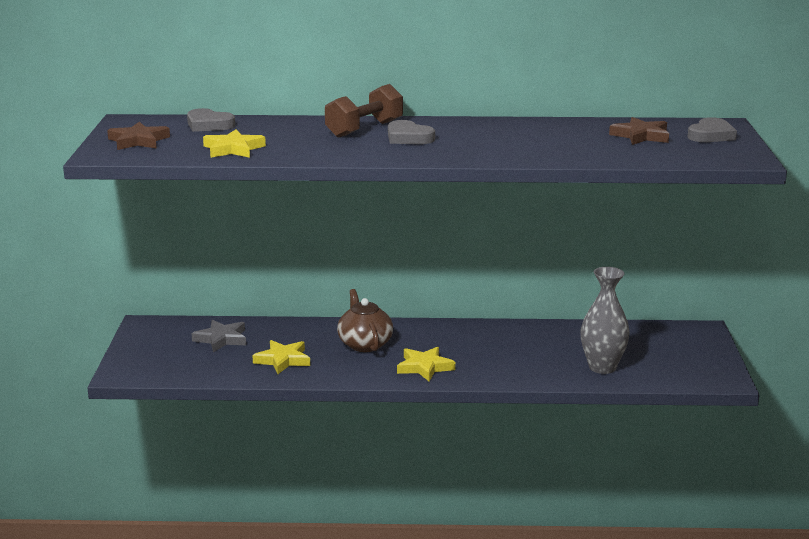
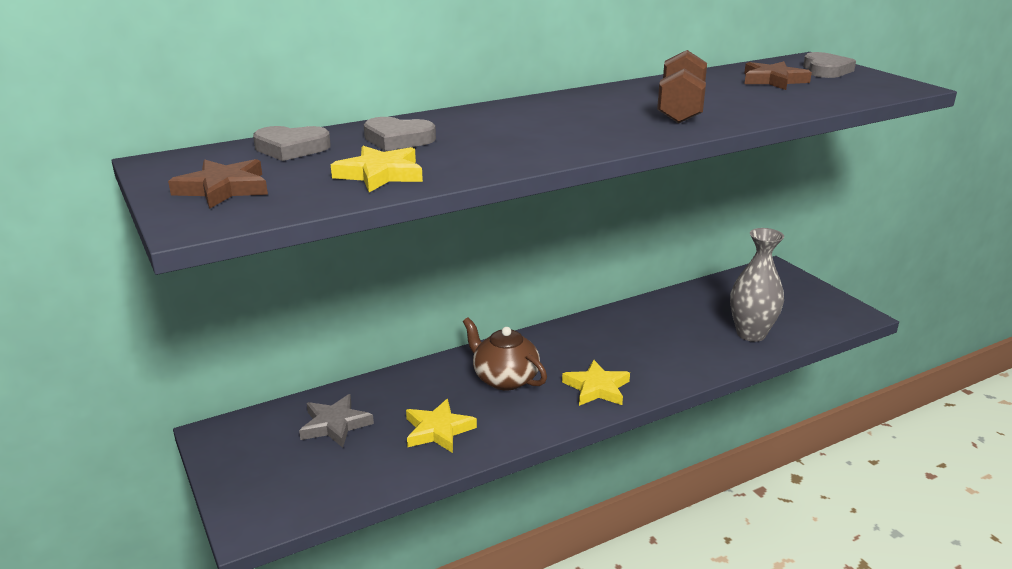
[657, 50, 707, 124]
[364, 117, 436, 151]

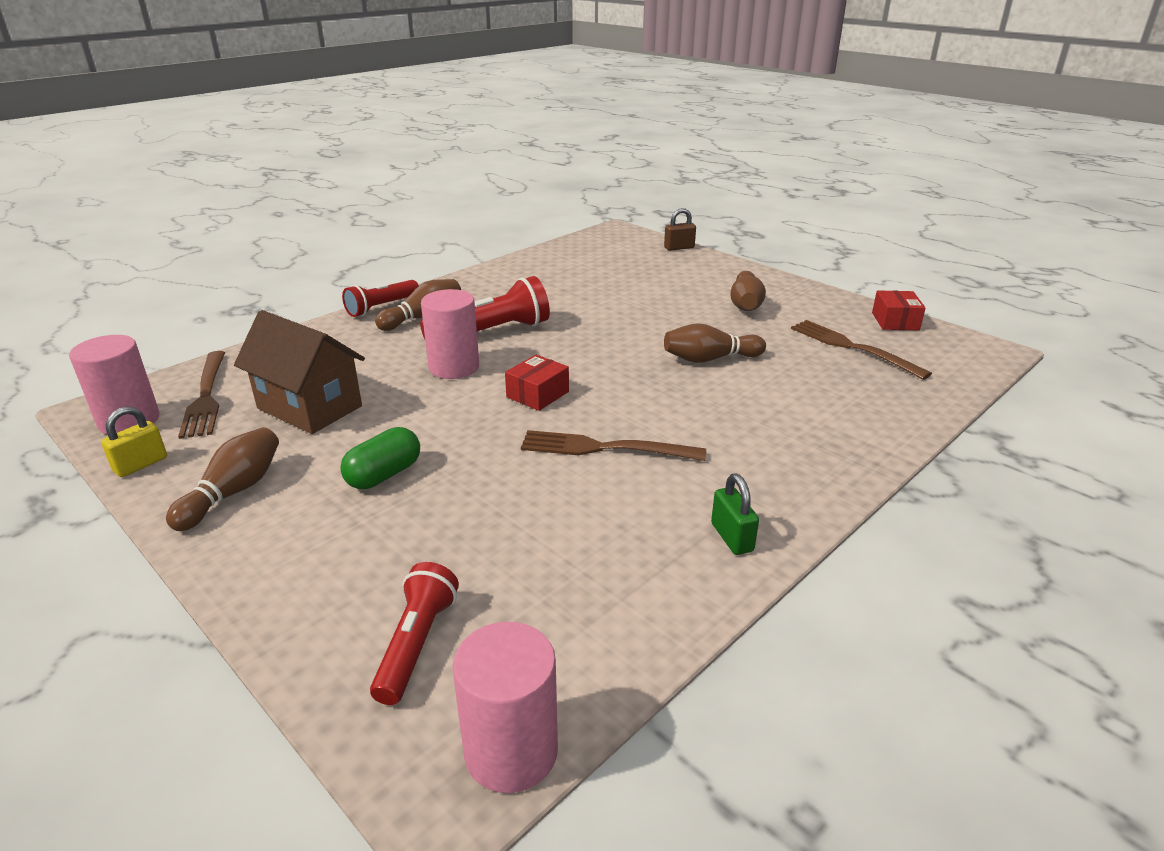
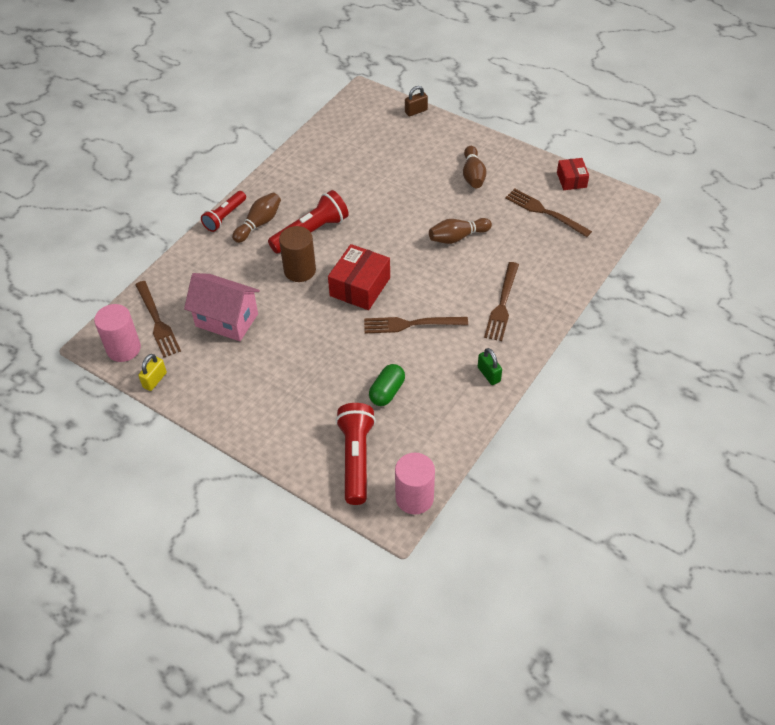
[166, 427, 279, 531] (first image)
[484, 262, 519, 341]
[369, 364, 405, 406]
[184, 273, 260, 341]
[279, 226, 316, 282]
[336, 403, 376, 505]
[328, 244, 390, 310]

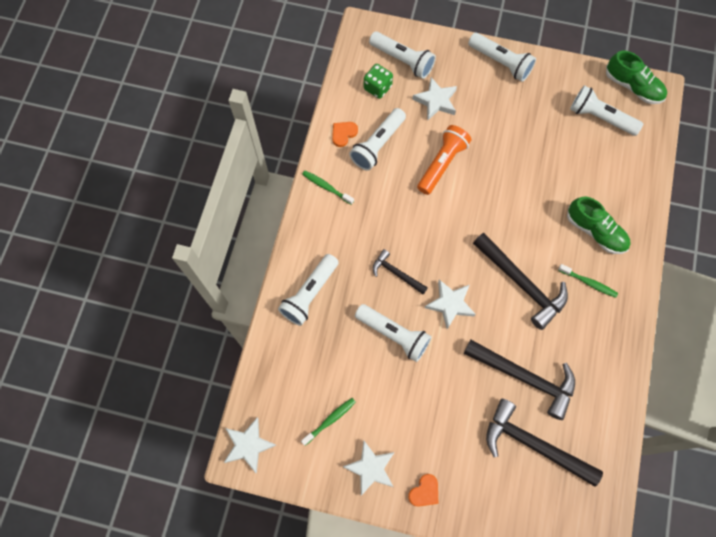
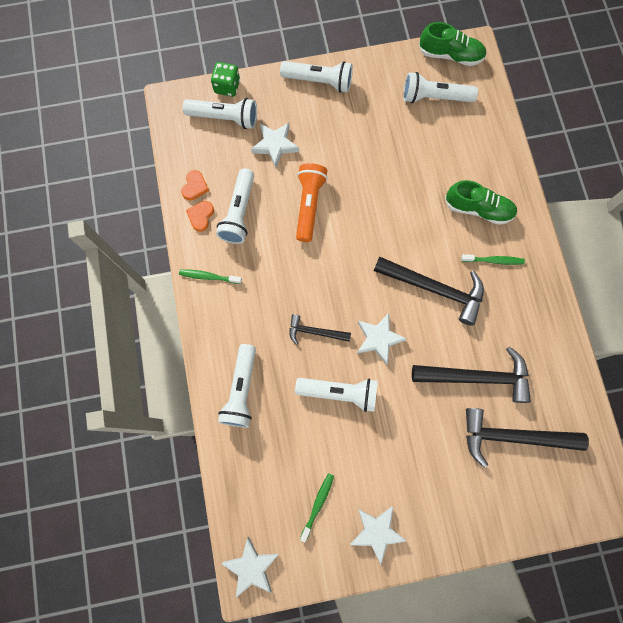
[211, 62, 240, 97]
[181, 170, 209, 200]

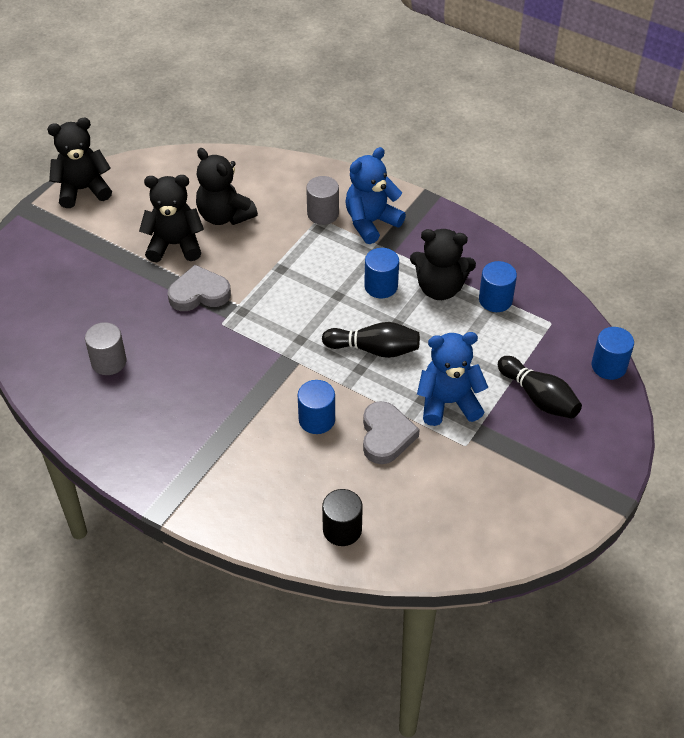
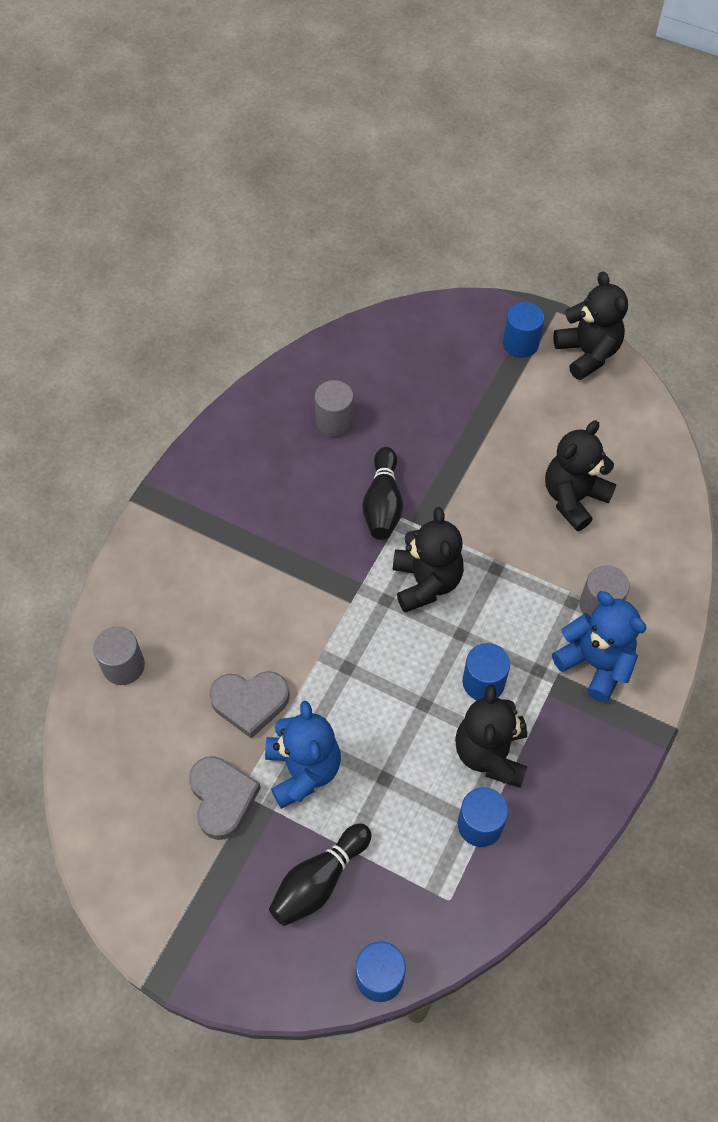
[393, 507, 464, 613]
[189, 756, 261, 840]
[503, 302, 545, 358]
[362, 447, 403, 540]
[93, 627, 145, 685]

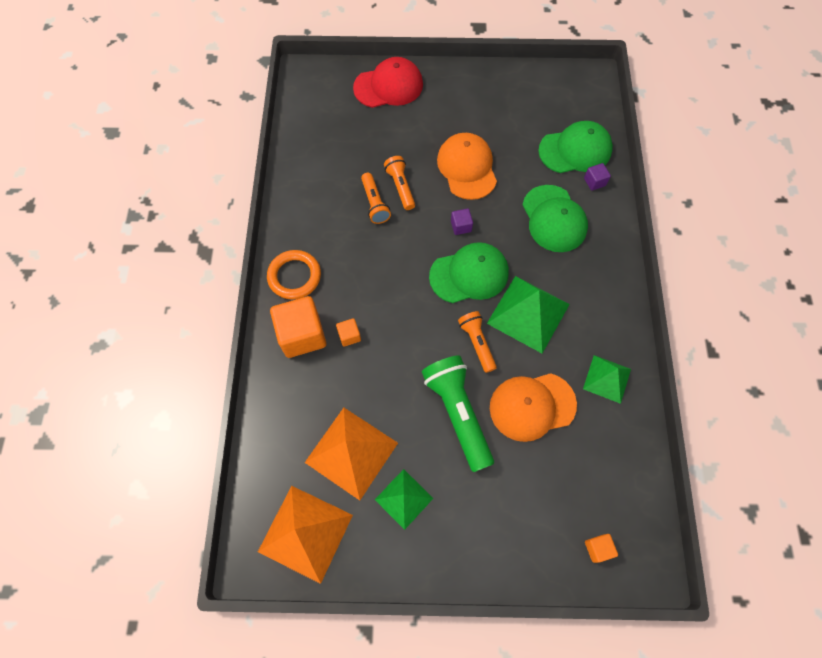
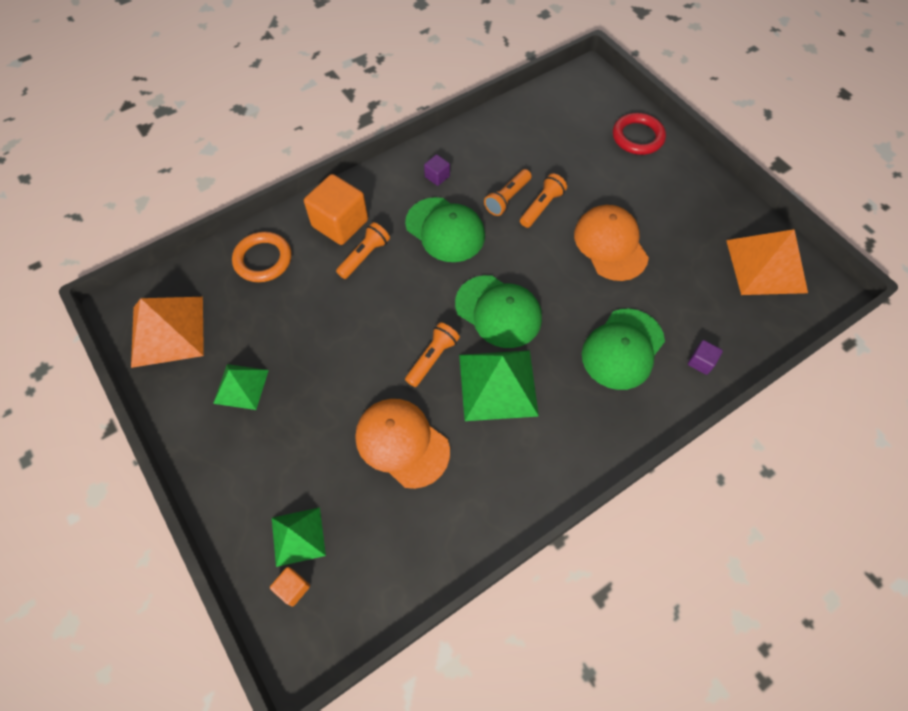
[422, 355, 494, 472] (first image)
[232, 232, 291, 282]
[726, 229, 808, 295]
[424, 154, 450, 186]
[405, 197, 485, 262]
[272, 507, 326, 567]
[336, 222, 390, 279]
[613, 113, 666, 155]
[574, 205, 649, 281]

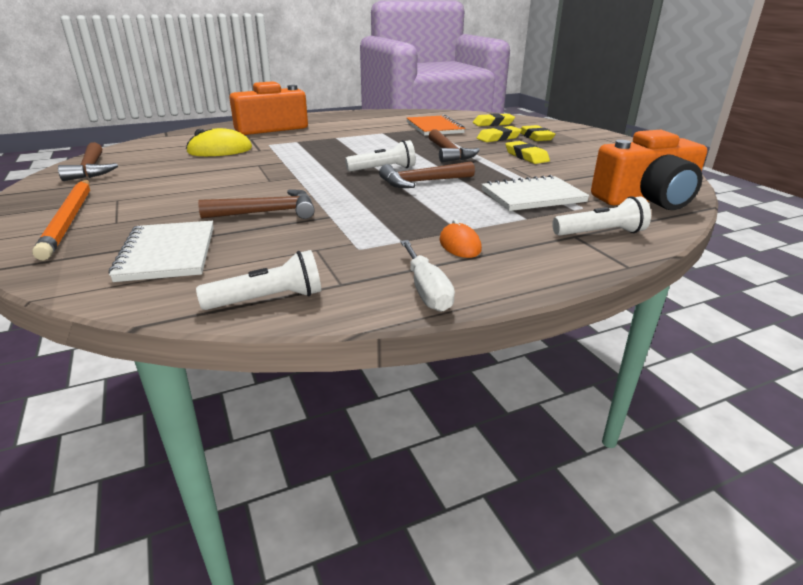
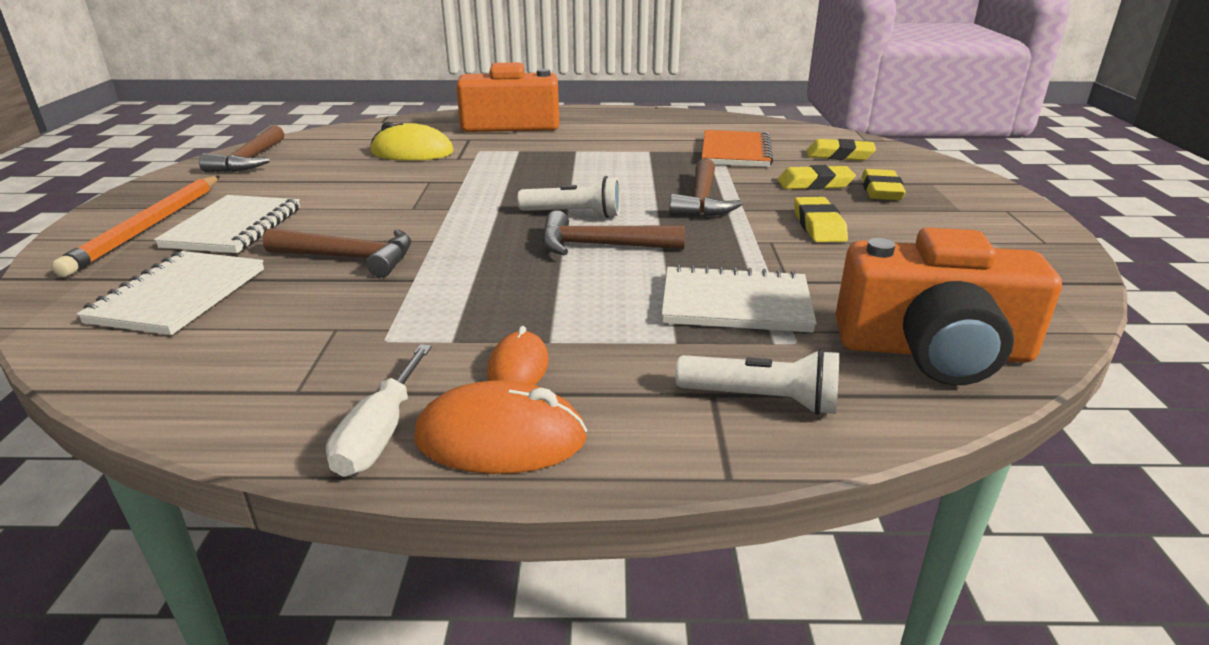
[196, 250, 321, 310] (first image)
[154, 195, 300, 253]
[414, 380, 587, 474]

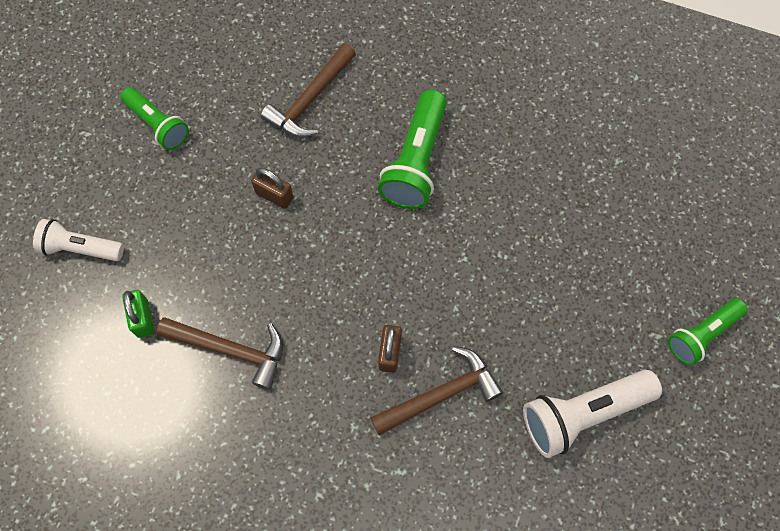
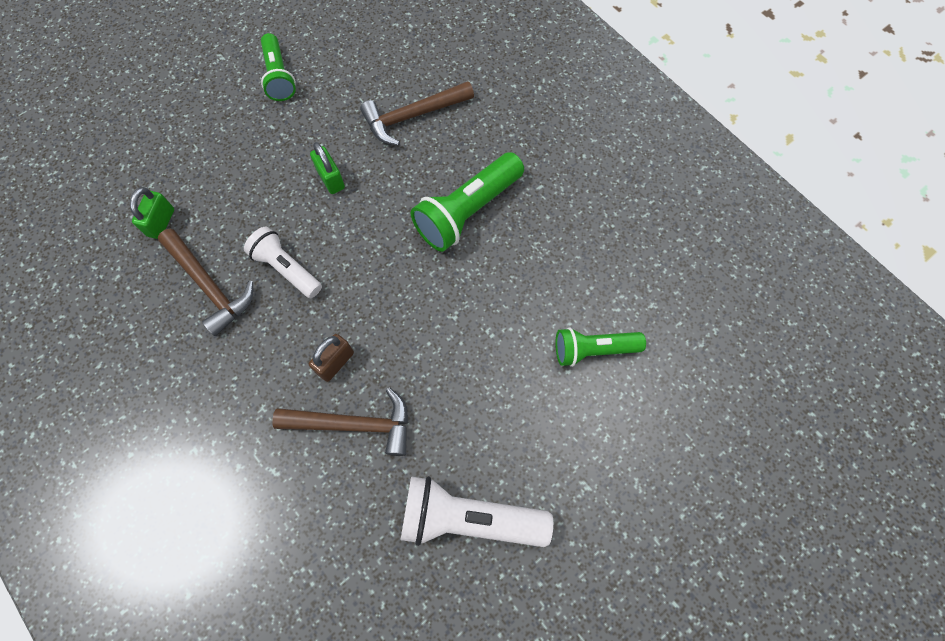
[244, 227, 322, 298]
[555, 328, 646, 367]
[310, 142, 345, 194]

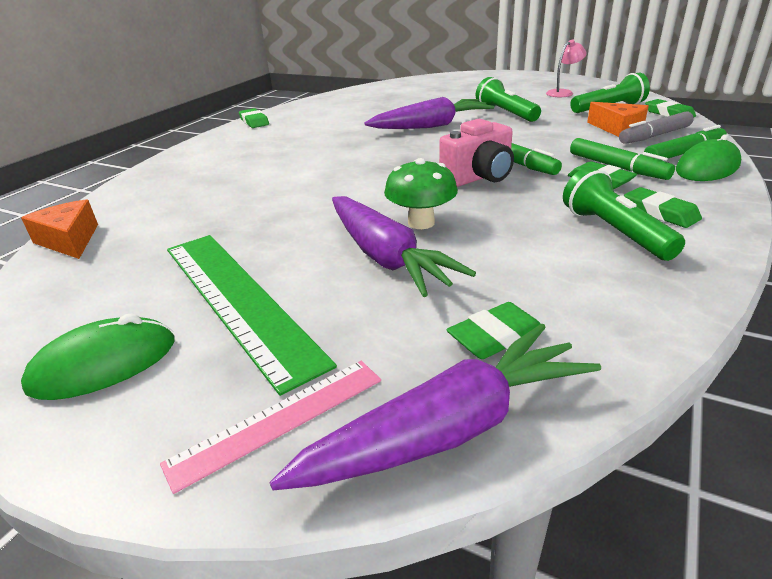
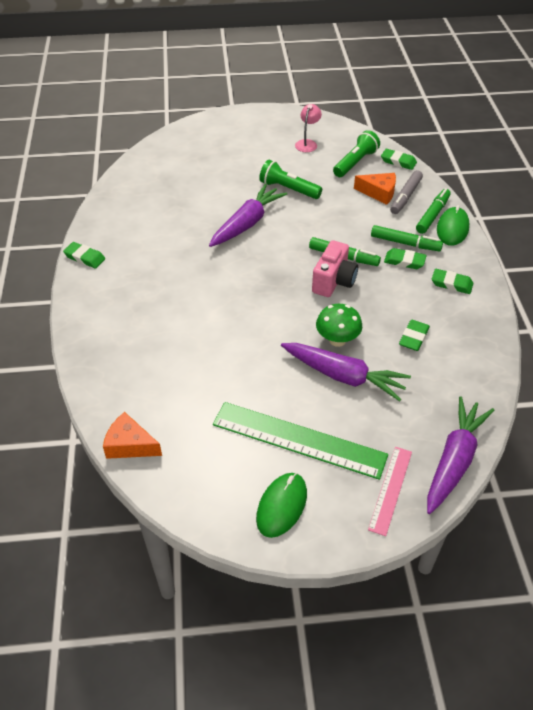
[563, 167, 685, 261] (first image)
[399, 320, 430, 351]

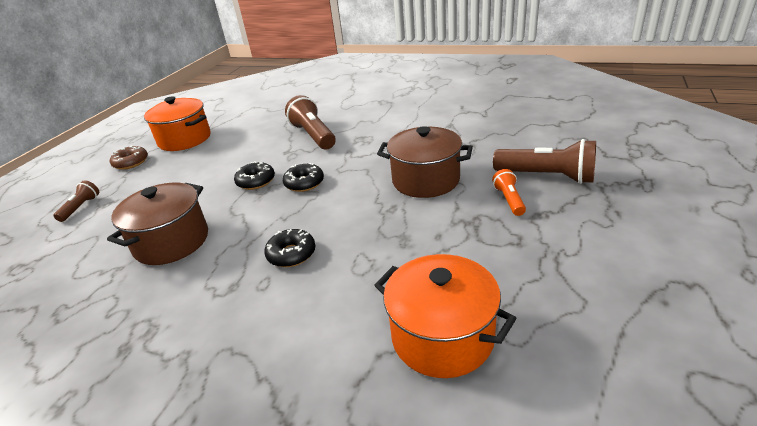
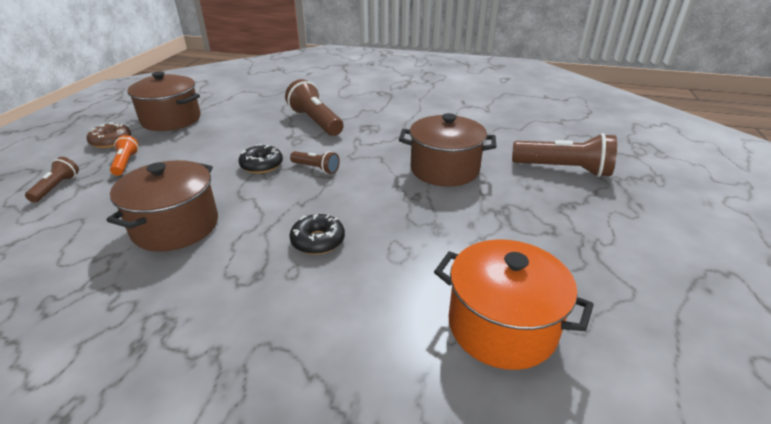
[110, 135, 139, 176]
[290, 151, 340, 174]
[127, 71, 201, 131]

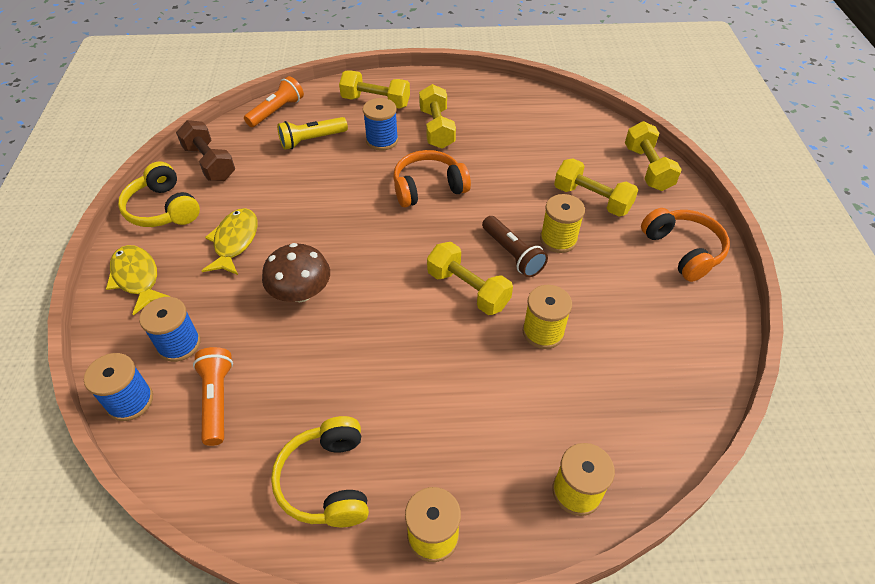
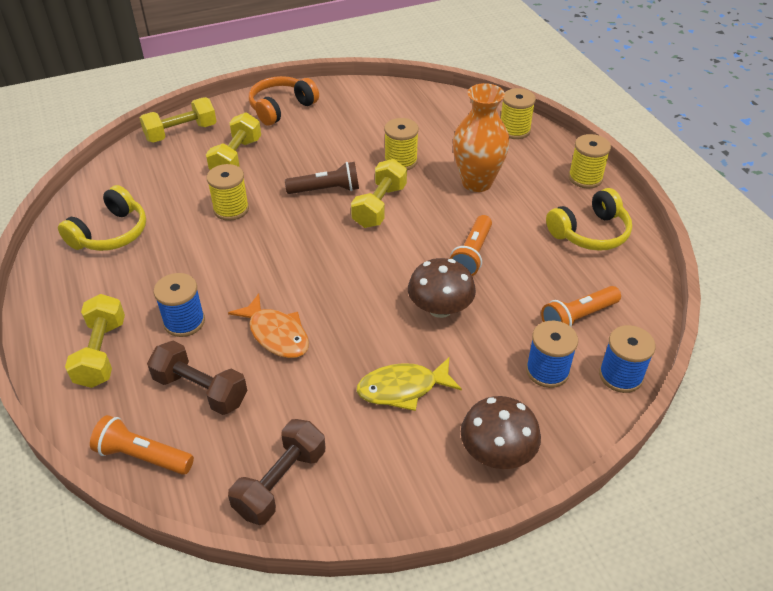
[393, 150, 471, 207] (first image)
[419, 84, 456, 149] (first image)
[228, 293, 309, 358]
[450, 215, 492, 276]
[453, 83, 510, 192]
[58, 185, 146, 251]
[207, 164, 249, 221]
[461, 396, 541, 469]
[147, 341, 247, 415]
[285, 162, 359, 194]

